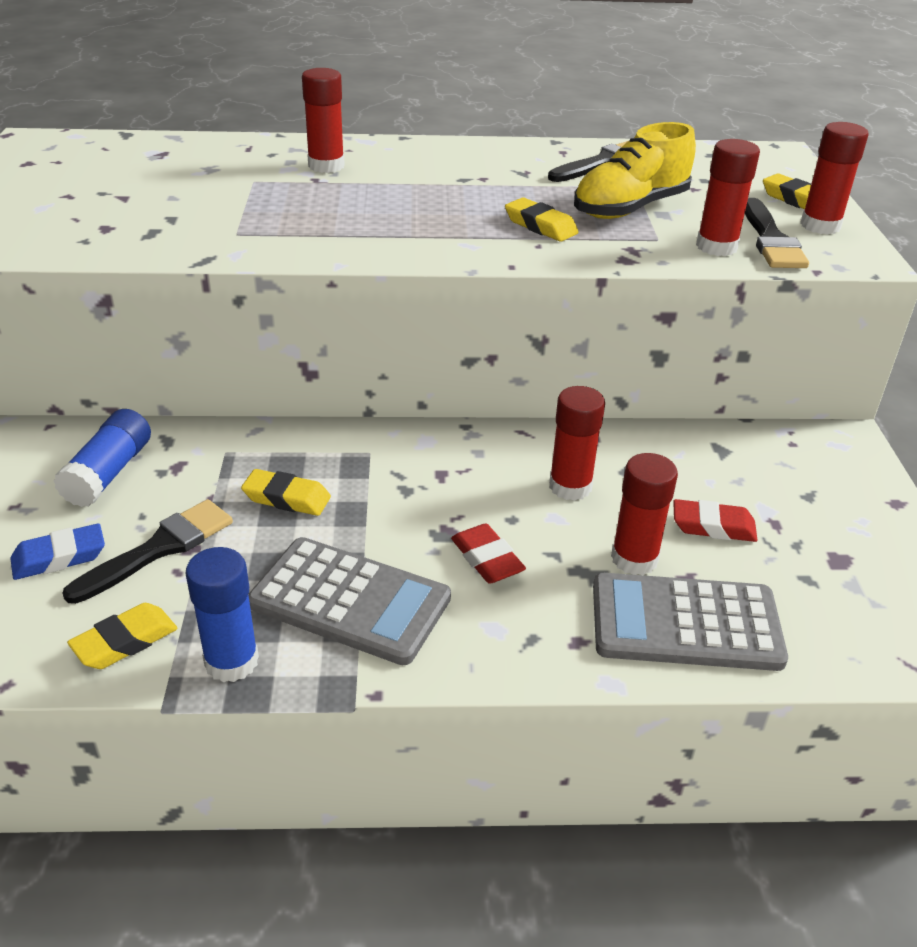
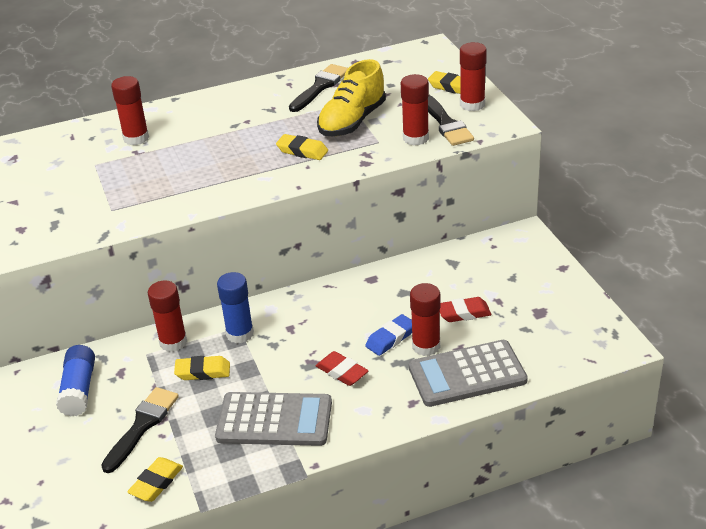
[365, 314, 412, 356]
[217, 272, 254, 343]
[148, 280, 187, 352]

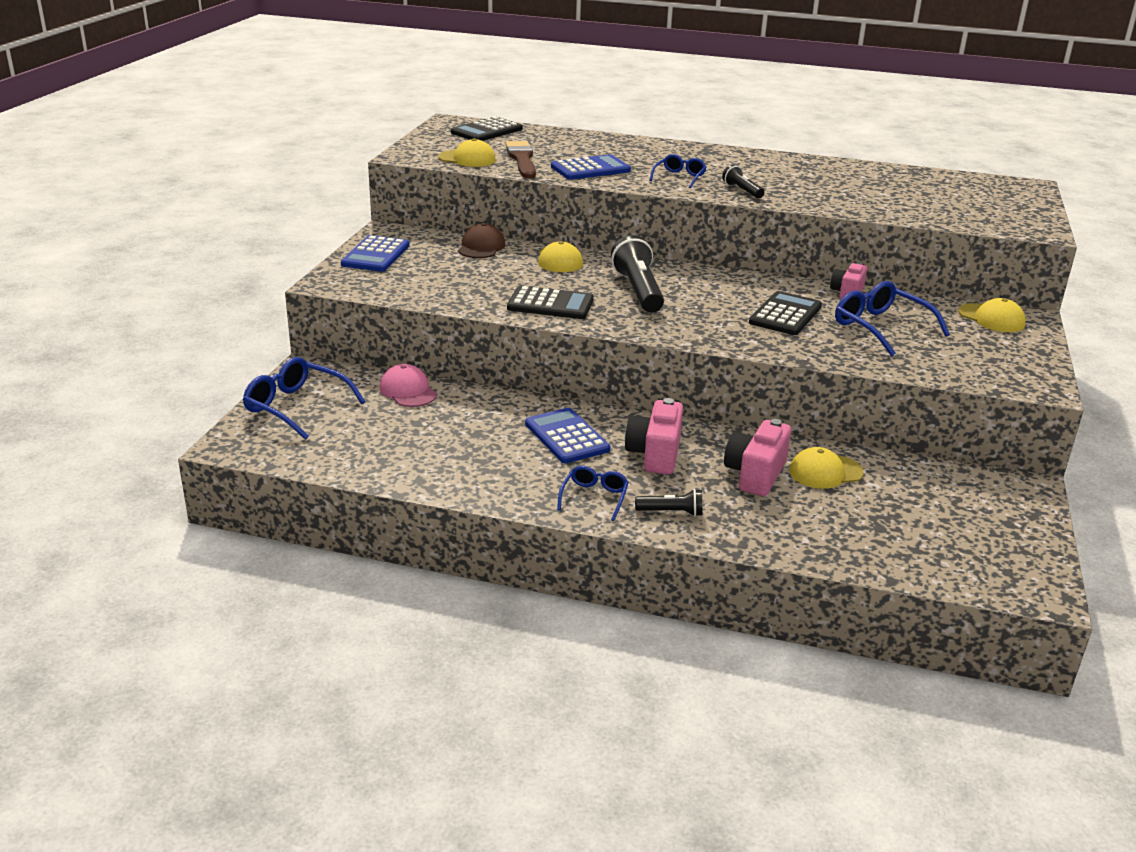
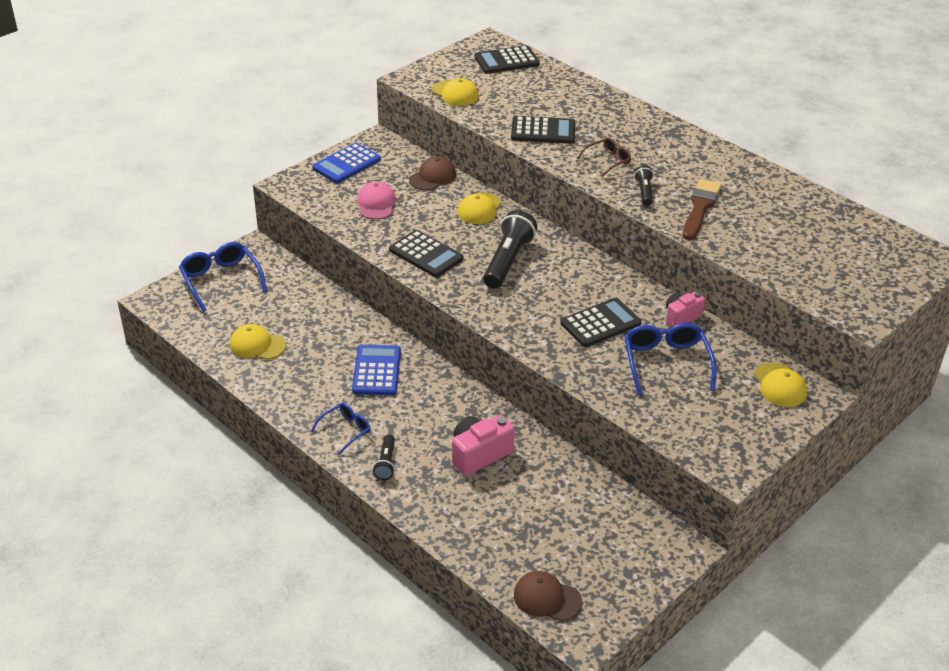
[625, 398, 683, 475] (first image)
[514, 571, 582, 621]
[357, 182, 396, 219]
[683, 179, 721, 240]
[230, 324, 286, 360]
[511, 116, 575, 144]
[577, 137, 631, 177]
[373, 435, 395, 480]

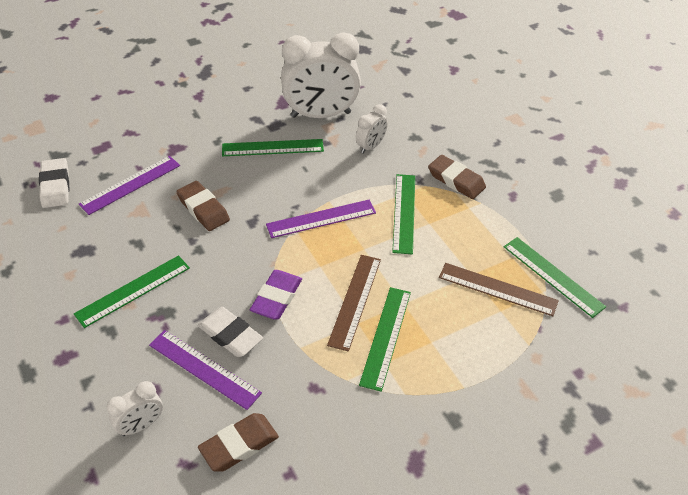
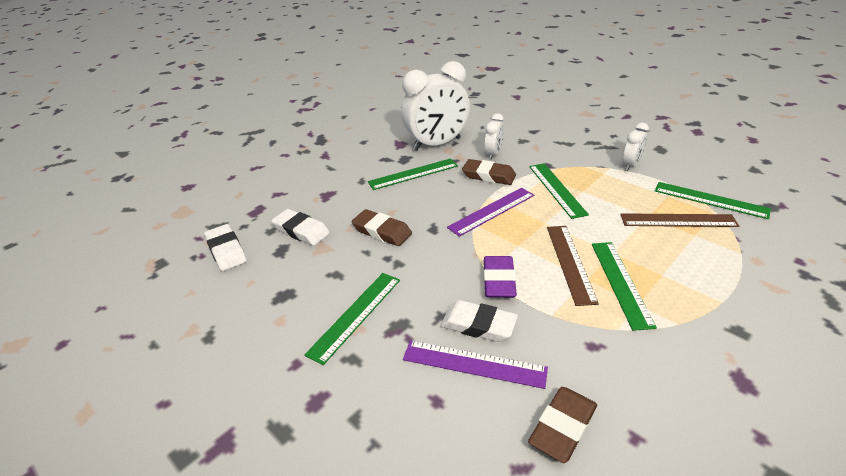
[622, 122, 649, 171]
[462, 159, 516, 185]
[271, 209, 330, 246]

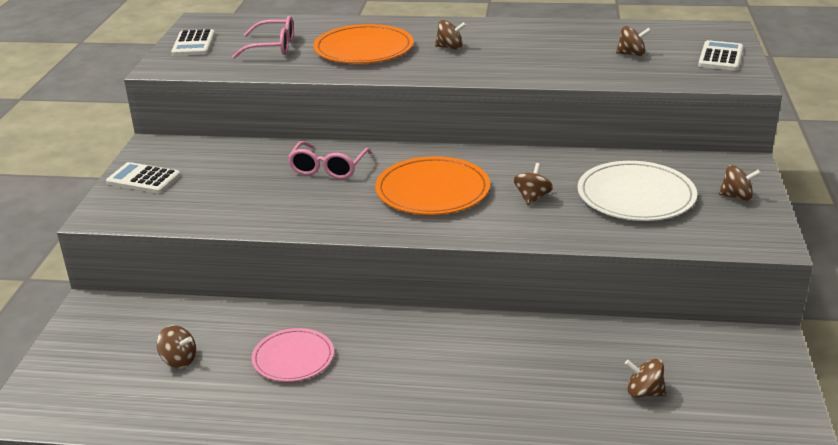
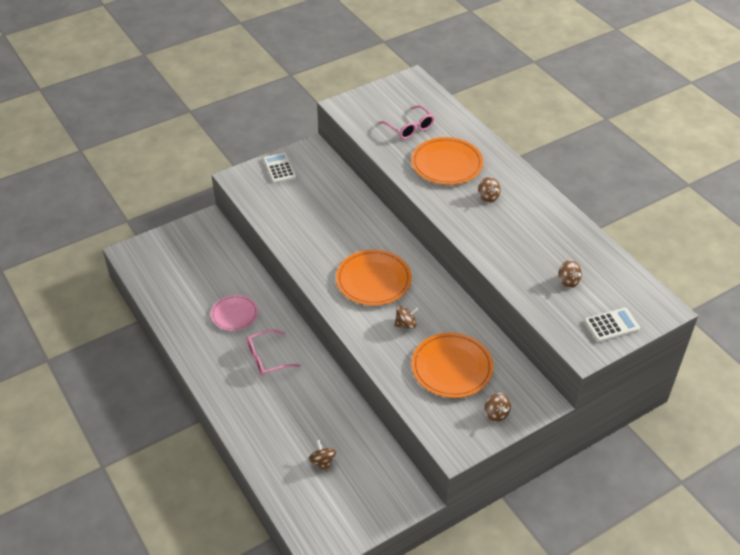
[157, 325, 196, 368] (first image)
[171, 29, 215, 56] (first image)
[246, 329, 301, 376]
[412, 333, 494, 398]

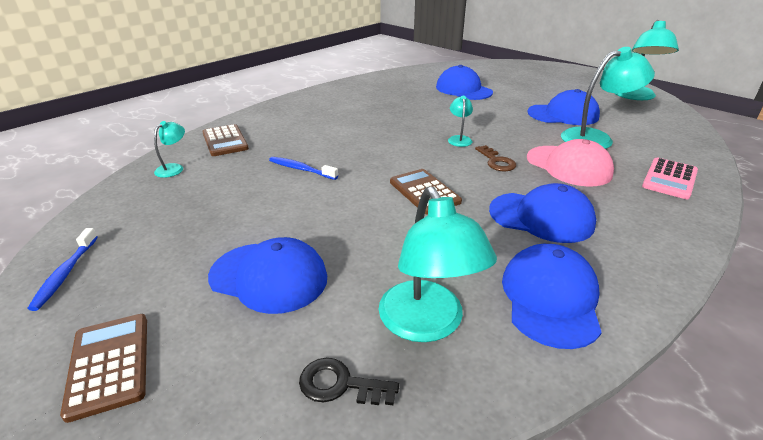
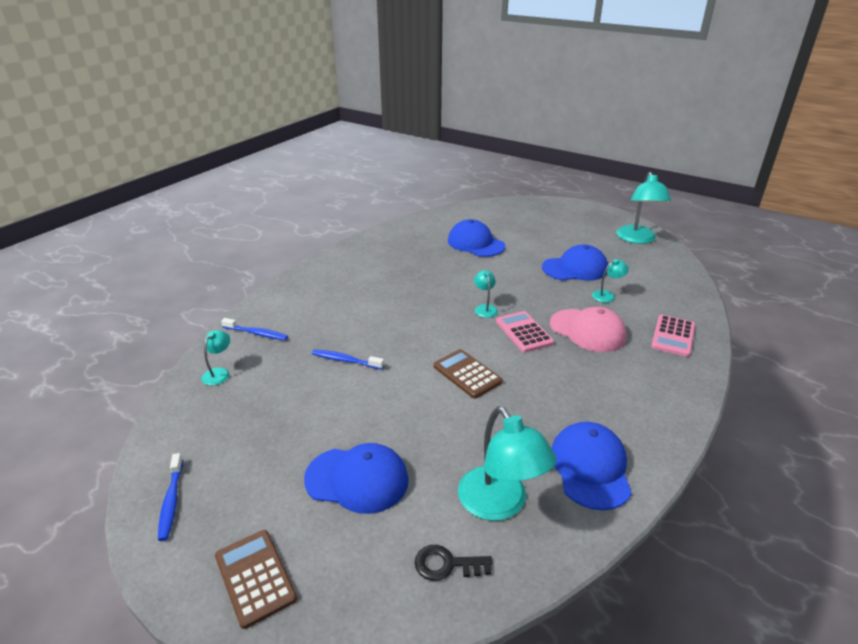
[489, 183, 596, 243] (first image)
[221, 318, 288, 340]
[496, 311, 554, 353]
[592, 259, 629, 303]

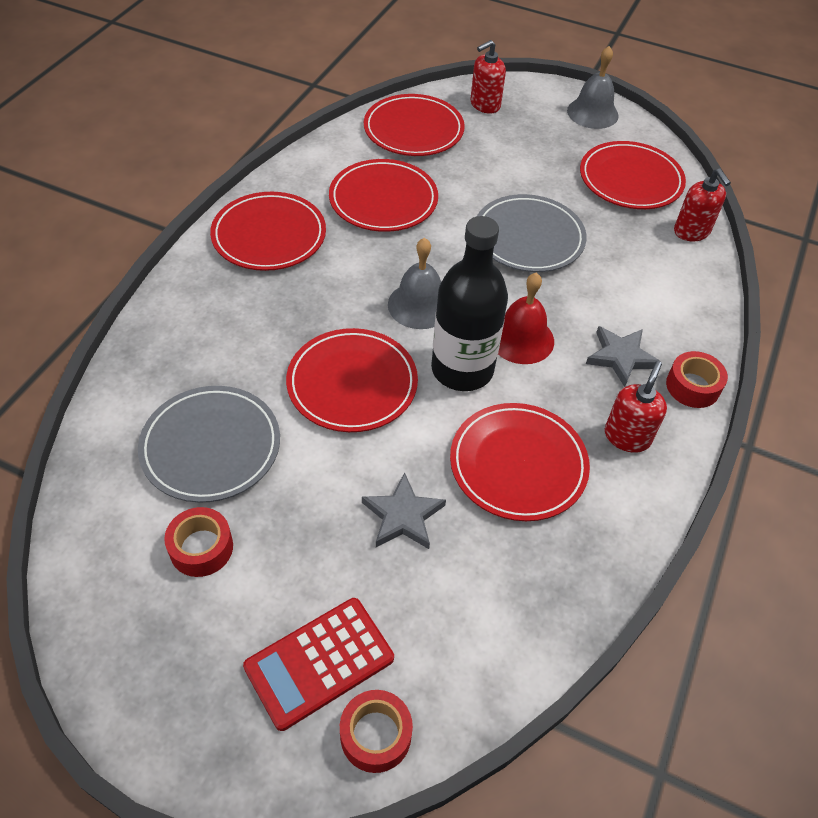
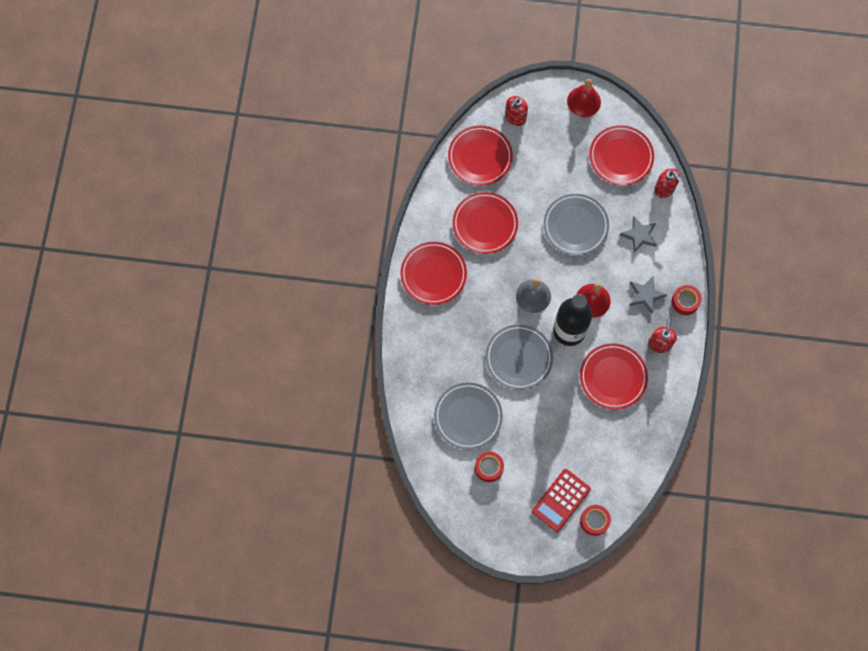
[620, 216, 657, 253]
[485, 324, 553, 390]
[567, 79, 601, 117]

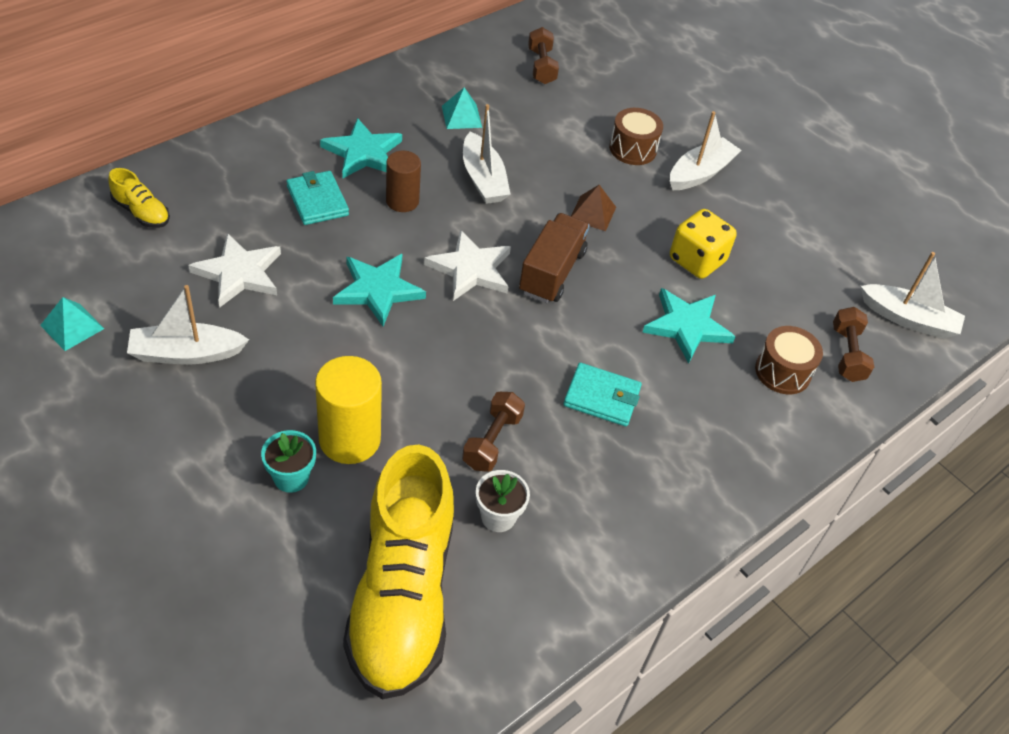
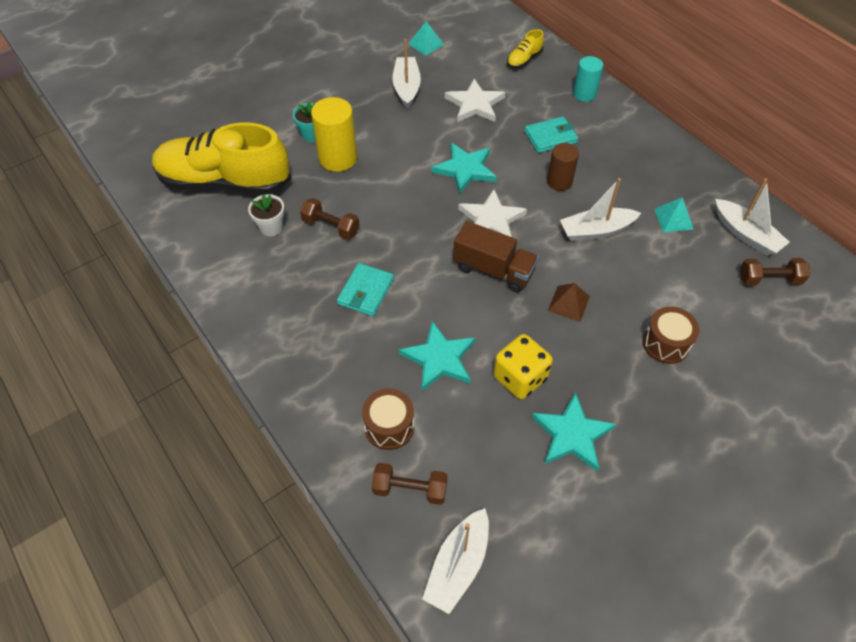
[573, 56, 603, 102]
[532, 392, 616, 471]
[715, 178, 790, 255]

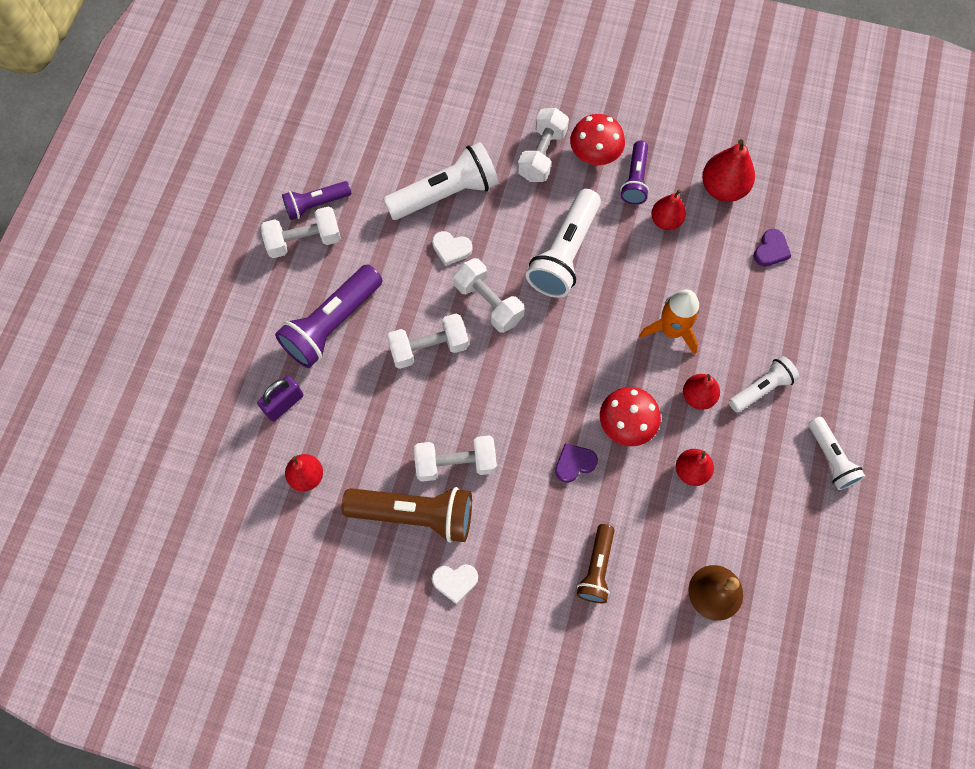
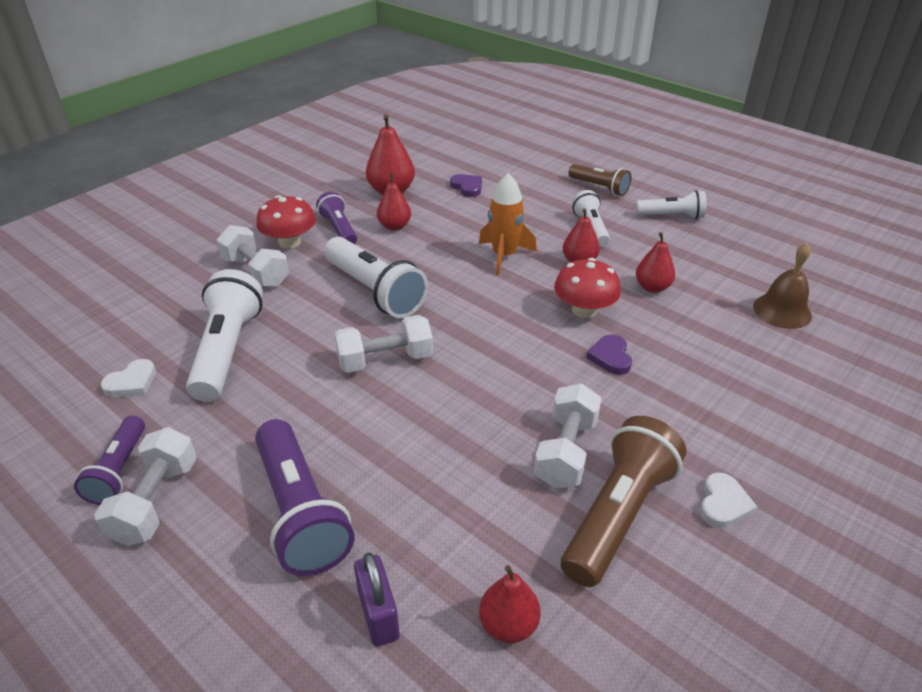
[387, 314, 469, 369] (first image)
[101, 359, 156, 397]
[568, 164, 631, 196]
[316, 192, 357, 244]

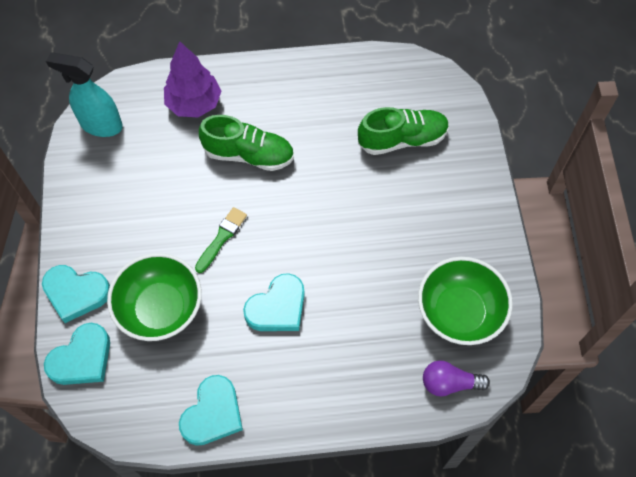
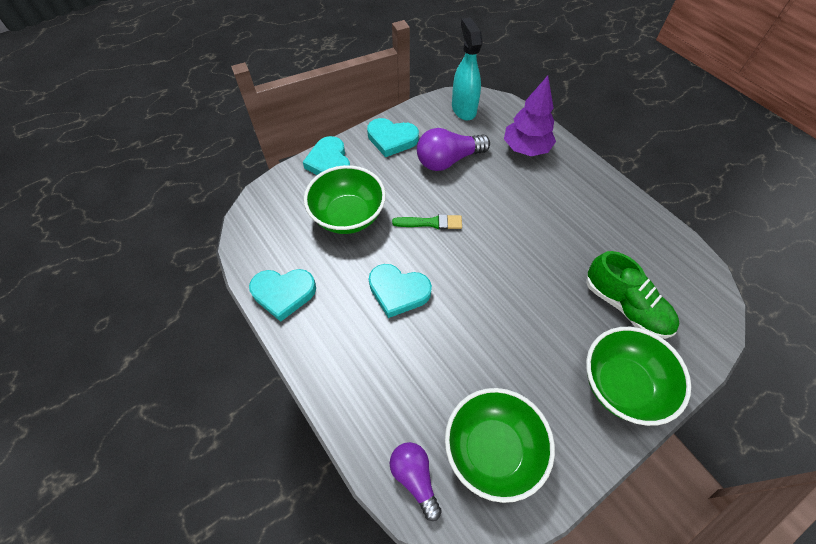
[199, 115, 294, 171] (first image)
[417, 128, 490, 171]
[586, 327, 691, 426]
[367, 118, 419, 157]

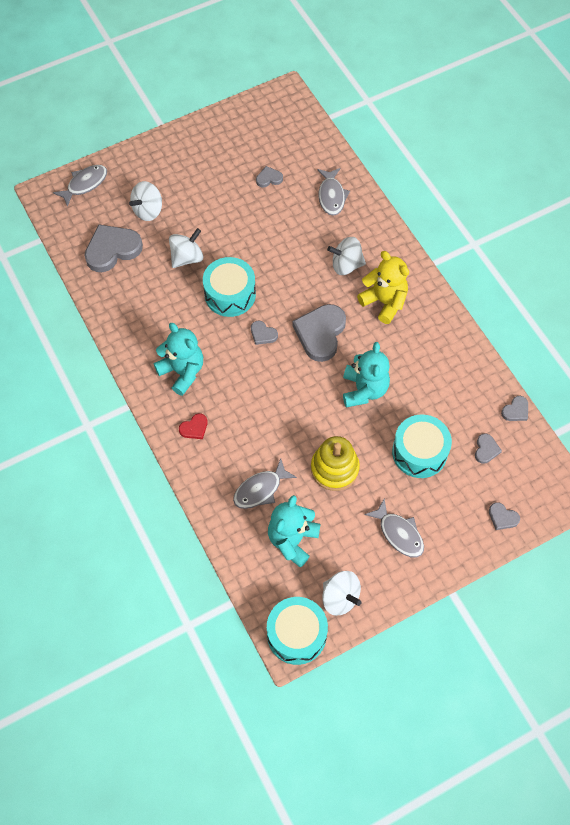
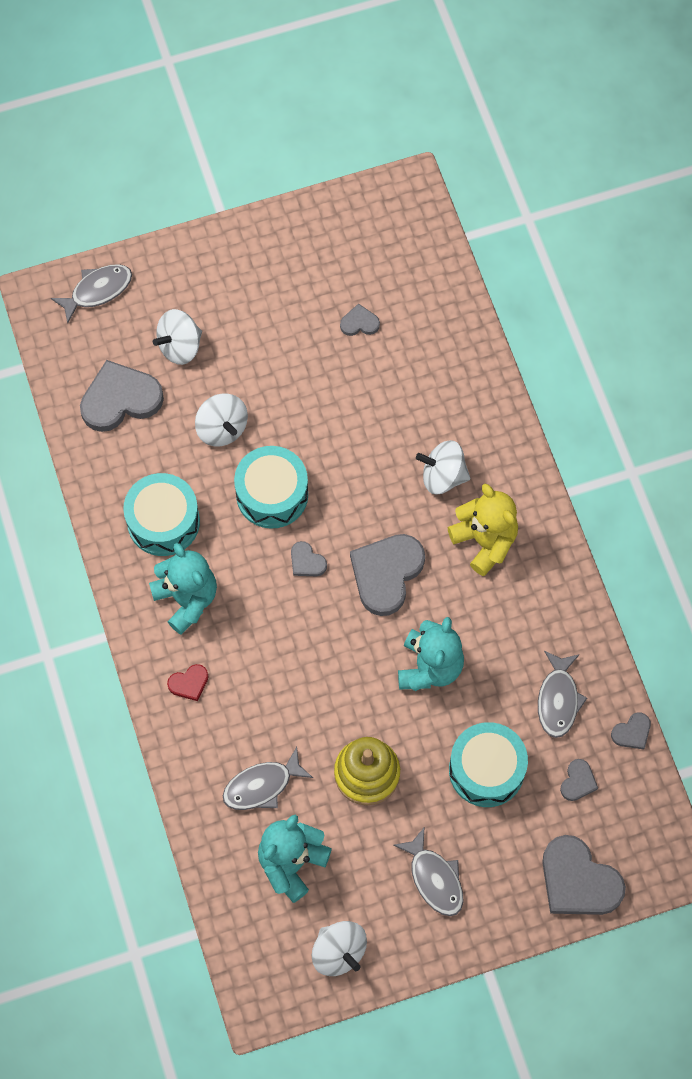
[123, 473, 200, 556]
[538, 651, 587, 738]
[195, 394, 248, 446]
[542, 835, 626, 915]

